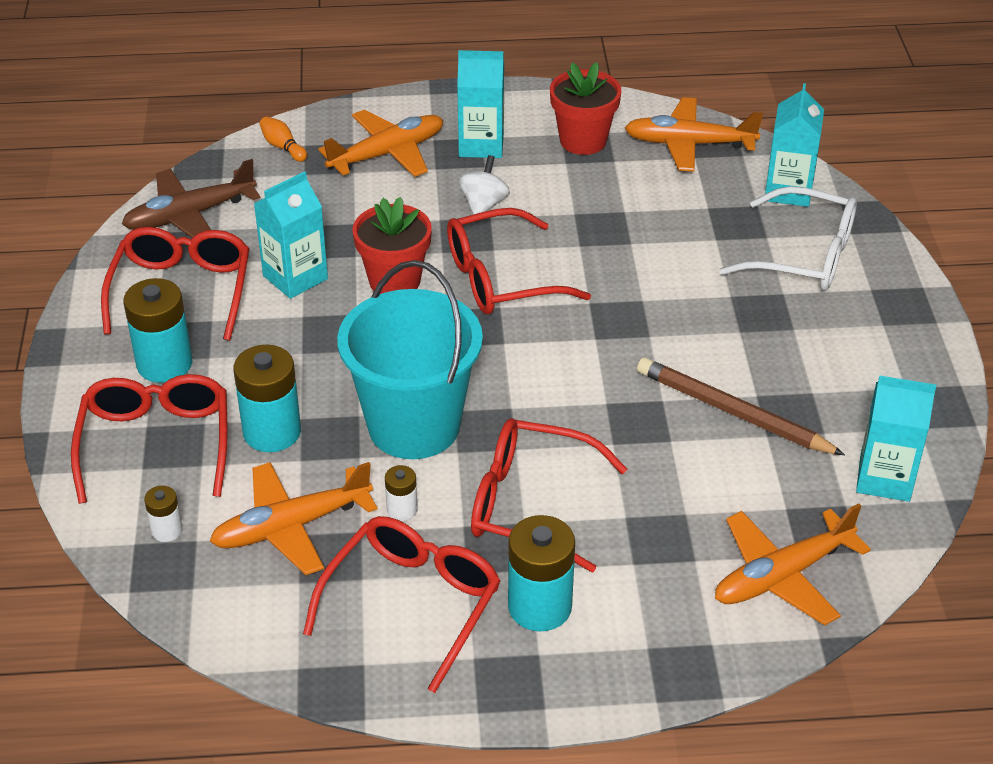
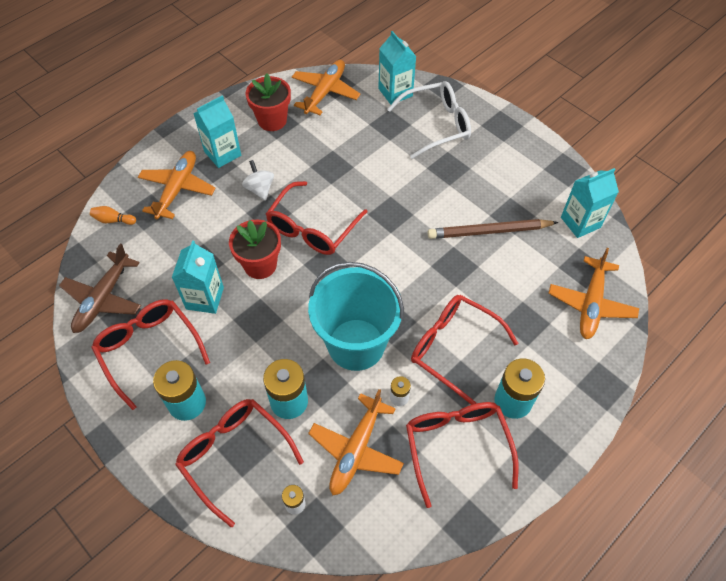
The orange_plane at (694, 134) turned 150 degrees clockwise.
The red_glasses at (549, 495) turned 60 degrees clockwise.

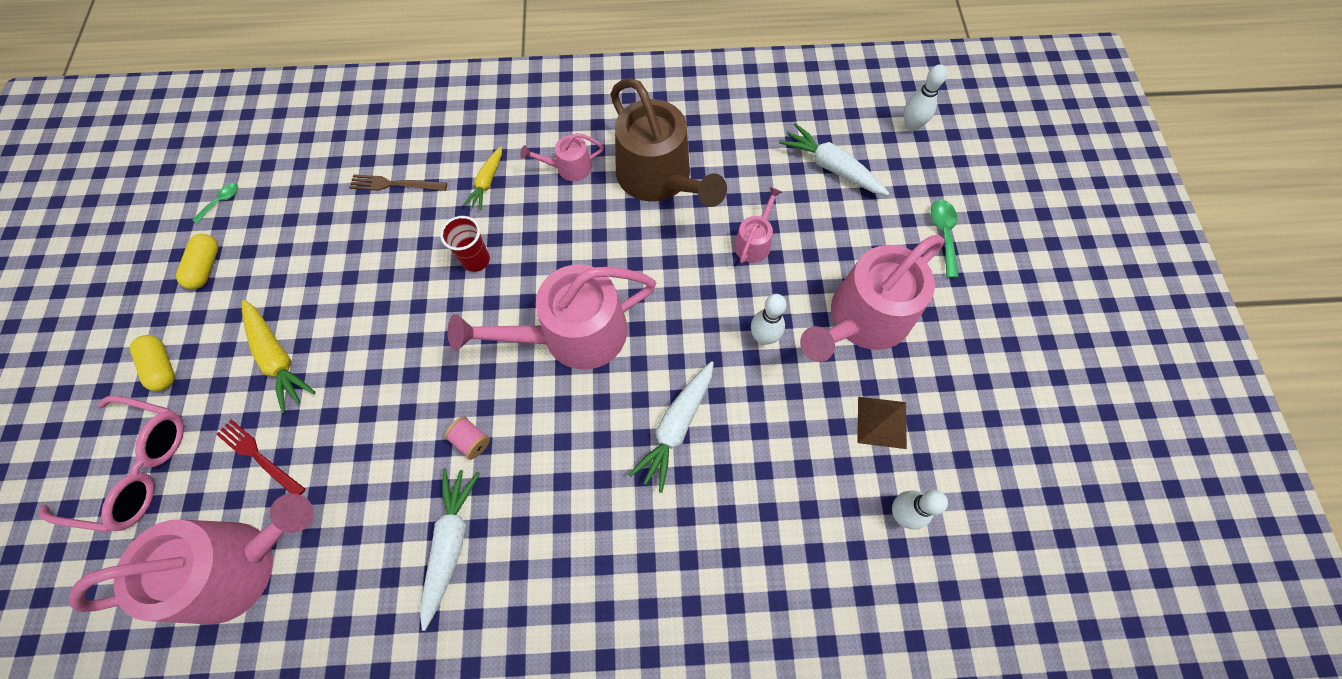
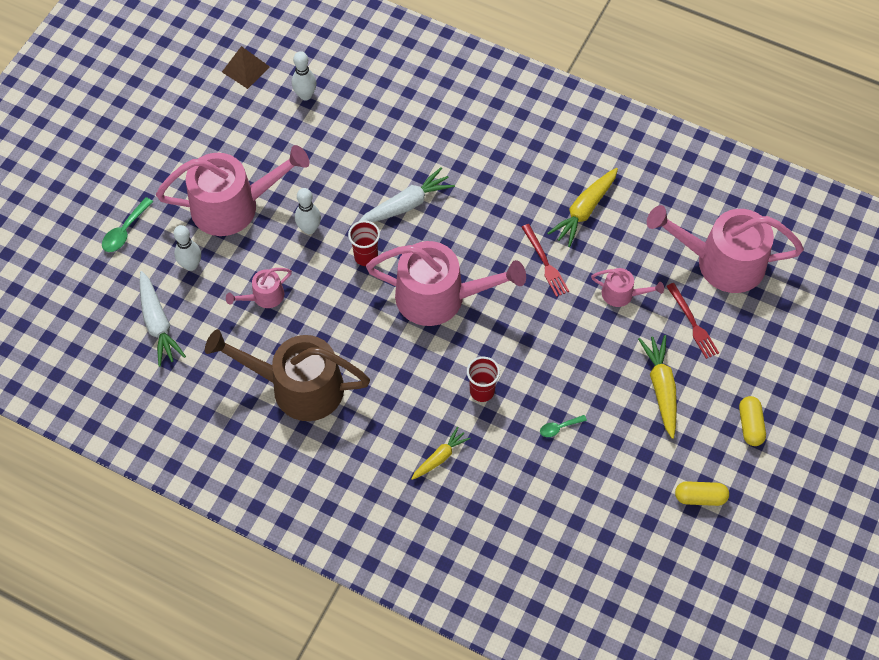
The white_bowling_pin moved from (925, 98) to (187, 248).
The brown_watering_can at (669, 142) turned 75 degrees counterclockwise.
The pink_watering_can moved from (562, 157) to (627, 287).
The brown_fork at (398, 182) disappeared.
The green_spoon moved from (215, 203) to (563, 426).
The yellow_capsule at (197, 261) turned 60 degrees clockwise.
The pink_glasses at (111, 464) disappeared.
The brown_pyramid moved from (882, 423) to (246, 67).
The pink_spool at (467, 438) was replaced by the red_fork at (545, 260).
The white_carrot at (450, 549) became the yellow_carrot at (582, 207).
The red_cup at (364, 243) appeared.

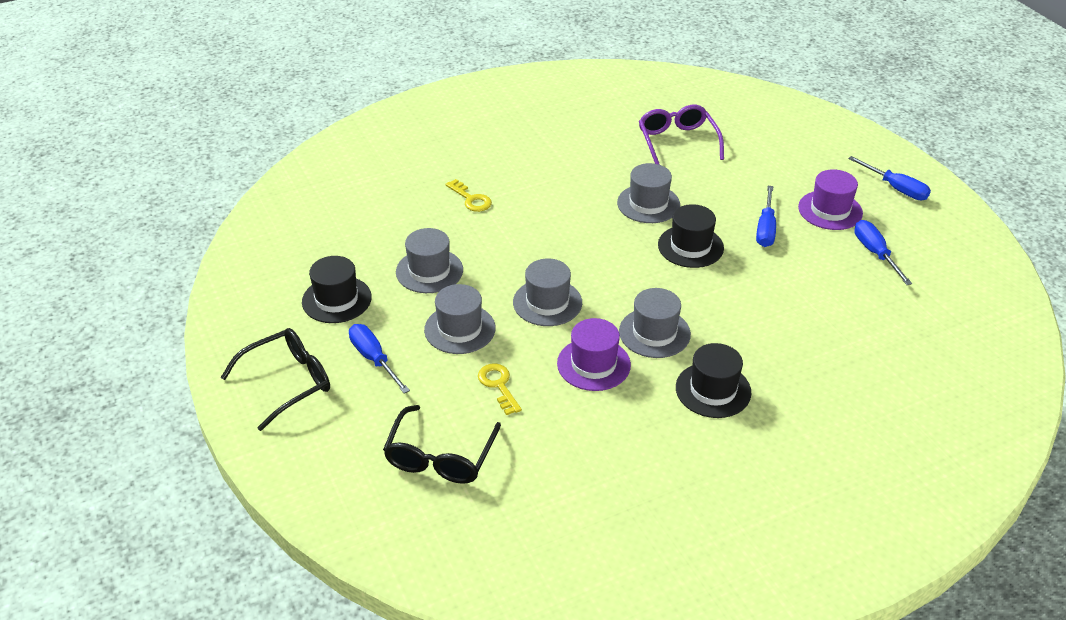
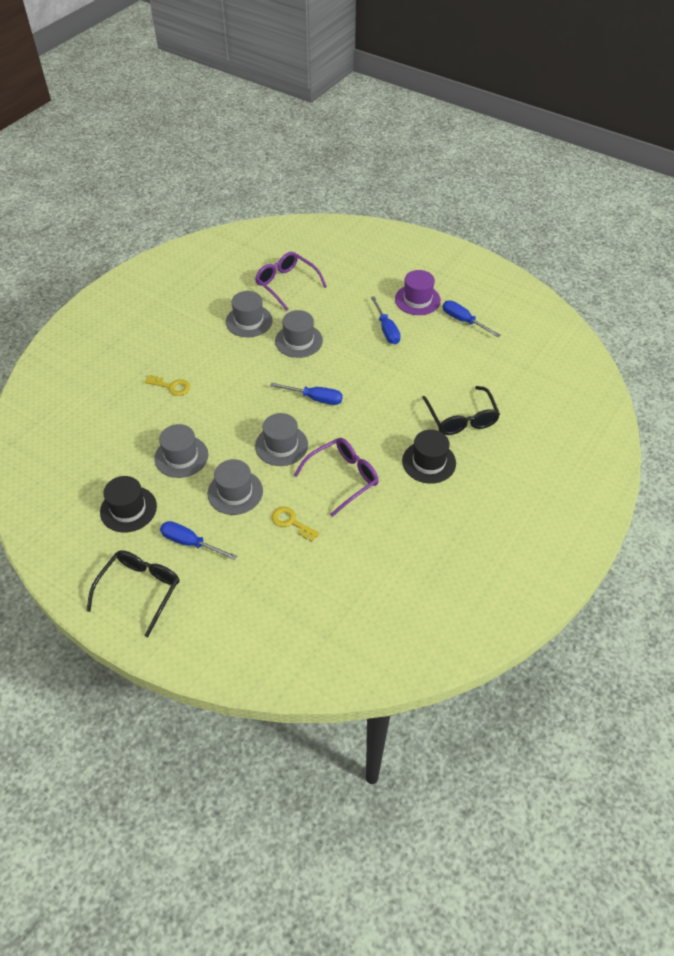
The blue_screwdriver moved from (889, 178) to (306, 394).
The black_hat at (691, 236) disappeared.
The grey_hat moved from (655, 323) to (249, 314).
The purple_hat at (594, 354) was replaced by the purple_glasses at (336, 477).
The black_glasses moved from (442, 444) to (461, 410).

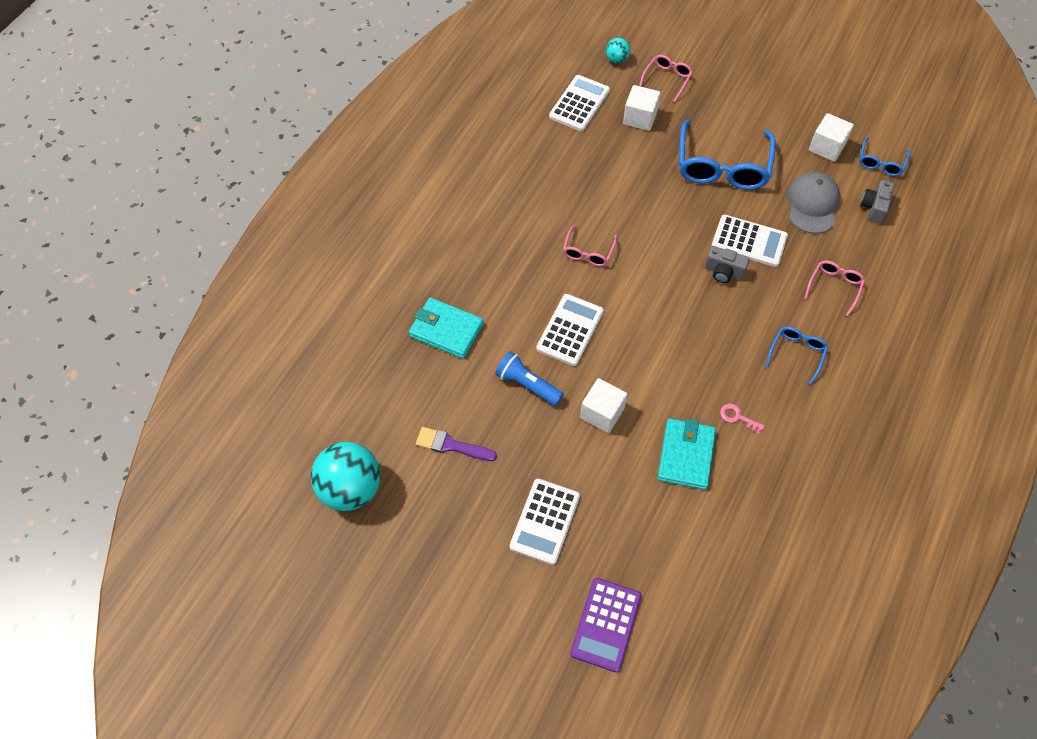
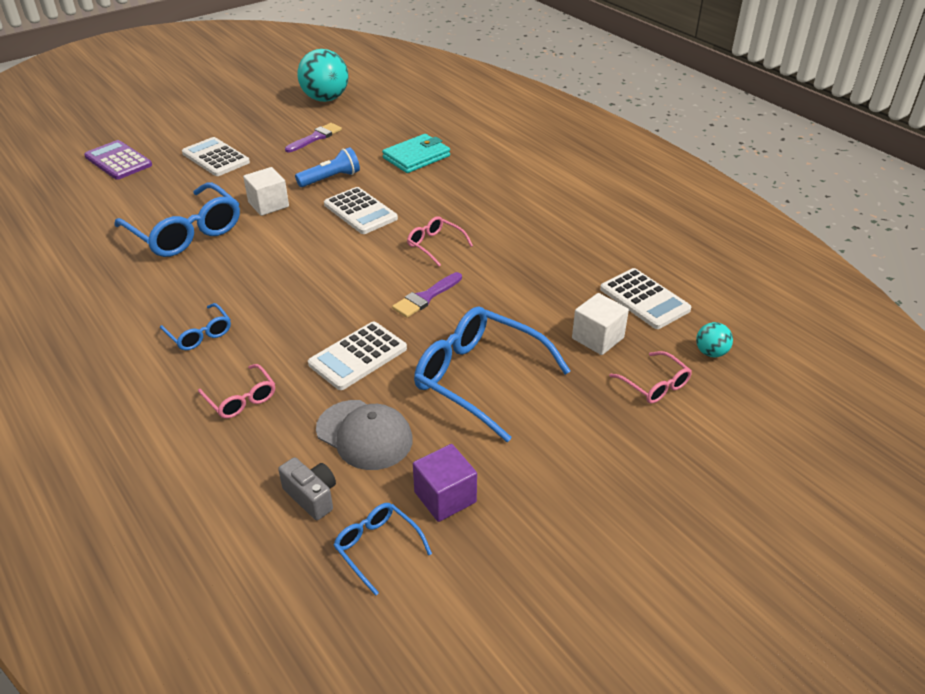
The white_cube at (831, 137) became the purple_cube at (445, 483).
The grey_camera at (727, 264) disappeared.
The pink_key at (742, 419) disappeared.
The turquoise_wallet at (686, 454) was replaced by the blue_glasses at (177, 219).
The purple_brush at (427, 295) appeared.

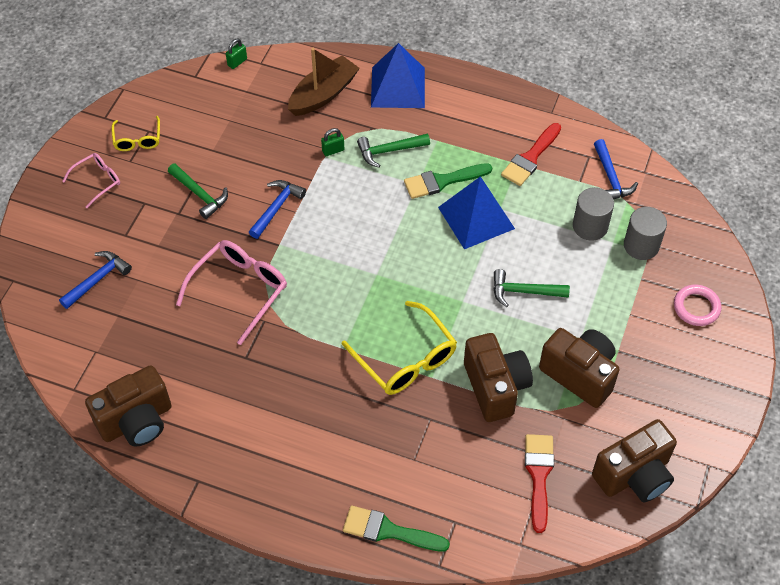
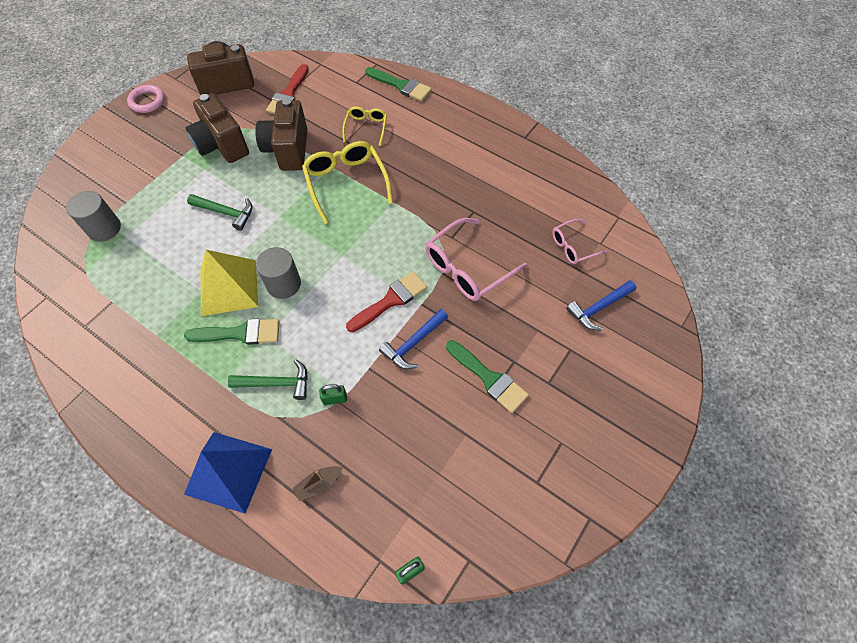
The brown_boat at (324, 82) changed to 0.47 times the size.
The yellow_glasses moved from (136, 133) to (364, 126).
The red_brush moved from (531, 154) to (386, 301).
The blue_hammer at (616, 169) disappeared.
The pink_glasses moved from (91, 180) to (580, 241).
The green_hammer at (198, 191) was replaced by the green_brush at (487, 376).
The blue_pyramid at (476, 212) became the yellow_pyramid at (230, 283).
The grey_cylinder moved from (593, 214) to (278, 273).
The pink_ring moved from (697, 305) to (146, 99).
The brown_camera at (128, 405) disappeared.

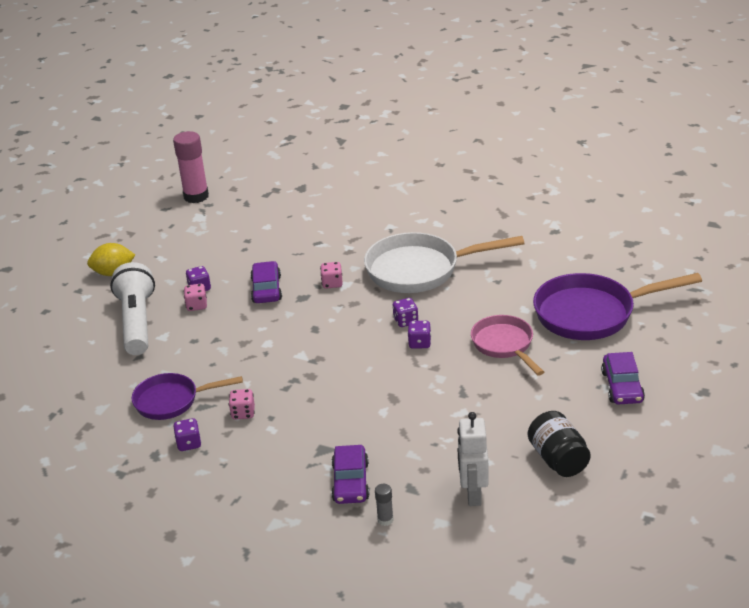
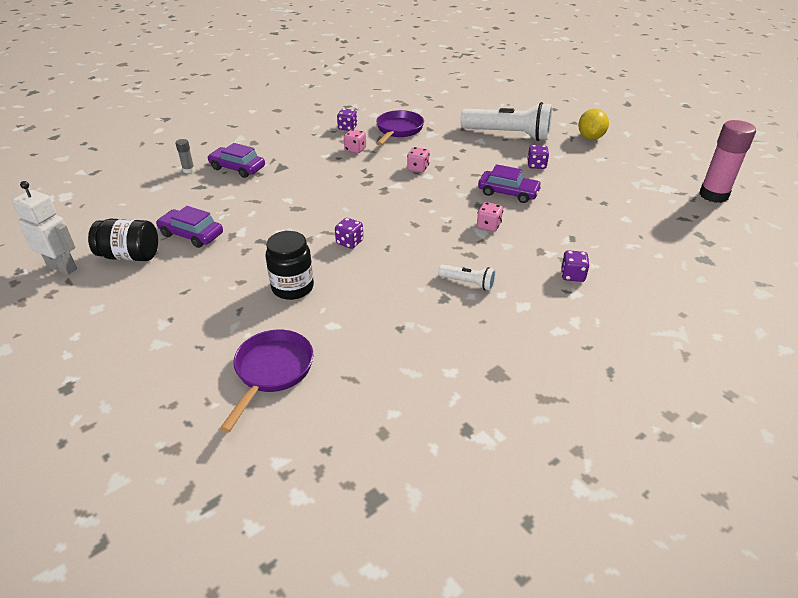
The white_pan at (444, 262) was replaced by the white_flashlight at (467, 278).
The purple_pan at (617, 306) changed to 0.62 times the size.
The pink_dice moved from (195, 297) to (418, 159).
The purple_dice moved from (405, 312) to (575, 266).
The pink_pan at (507, 345) was replaced by the black_jar at (290, 265).
The purple_car moved from (623, 378) to (189, 227).
The white_robot moved from (473, 459) to (44, 228).

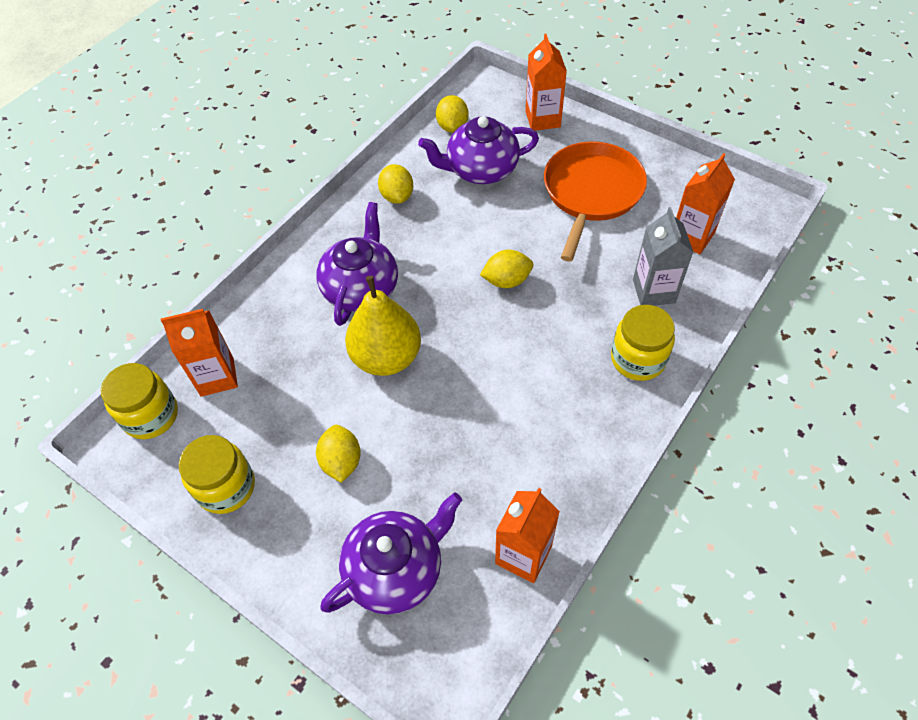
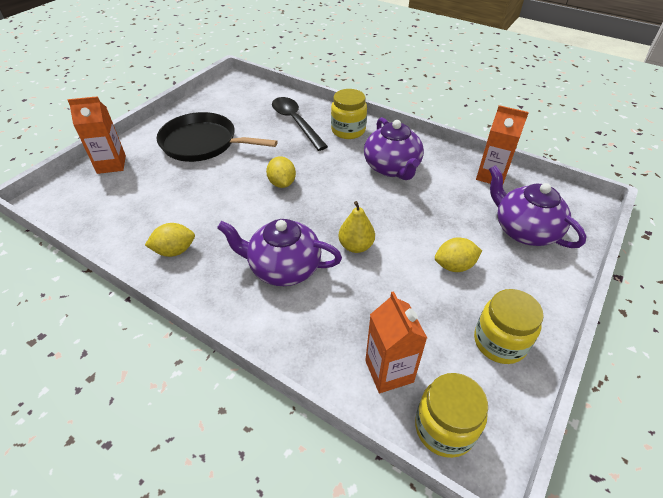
The yellow_lemon at (452, 113) disappeared.
The purple_teapot moved from (478, 150) to (394, 148).
The orange_pan at (595, 201) became the black_pan at (217, 137).
The orange_carton at (705, 204) disappeared.
The grey_carton at (663, 256) was replaced by the black_spoon at (300, 124).
The yellow_pear at (383, 326) changed to 0.60 times the size.

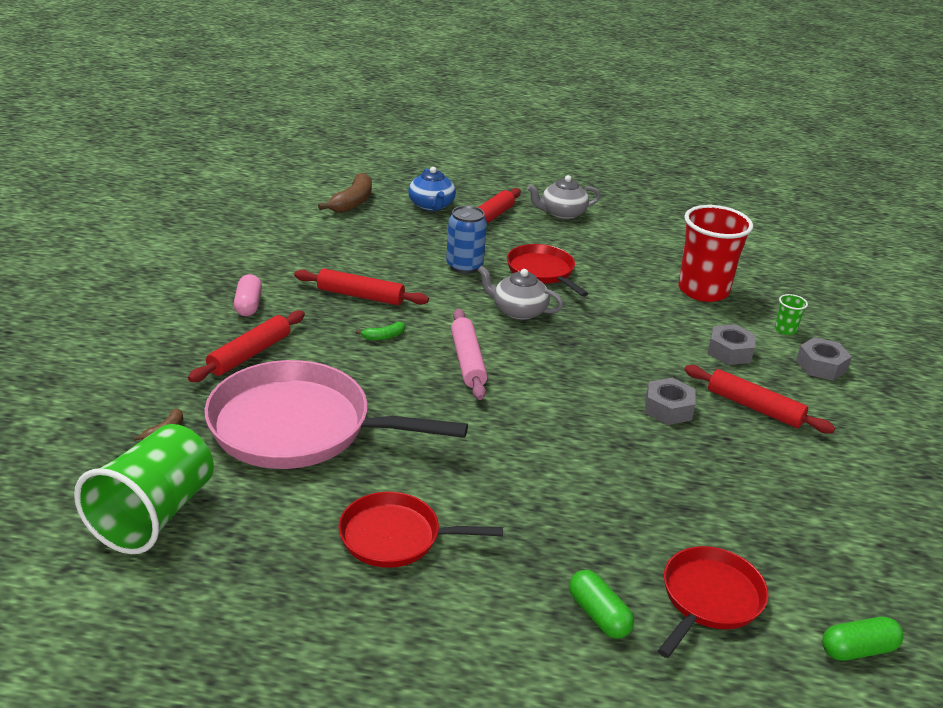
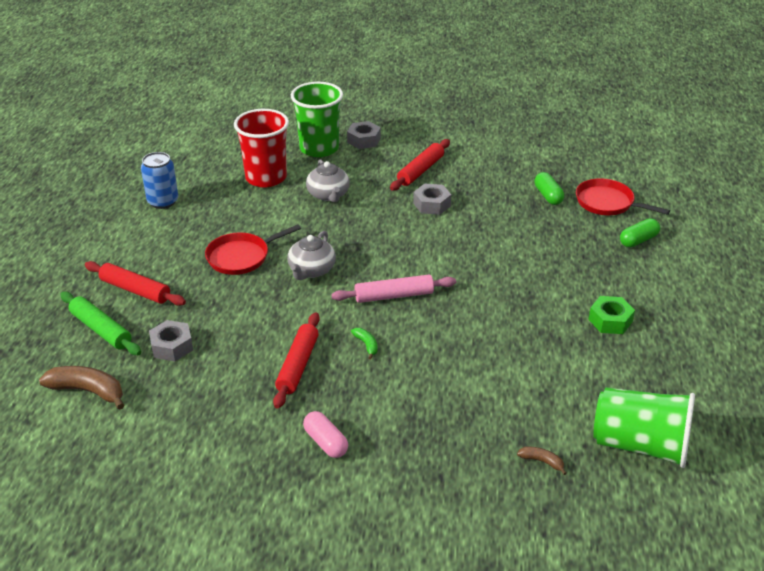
The blue_teapot at (432, 189) was replaced by the green_rolling_pin at (100, 323).
The grey_teapot moved from (563, 197) to (328, 180).
The blue_can moved from (466, 240) to (159, 180).
The pink_capsule at (248, 295) turned 60 degrees clockwise.
The green_cup at (791, 314) changed to 2.47 times the size.
The red_rolling_pin at (246, 346) disappeared.
The grey_nut moved from (732, 344) to (171, 340).
The pink_pan at (336, 414) disappeared.
The red_pan at (420, 530) was replaced by the green_nut at (611, 315).
The green_capsule moved from (863, 639) to (549, 188).

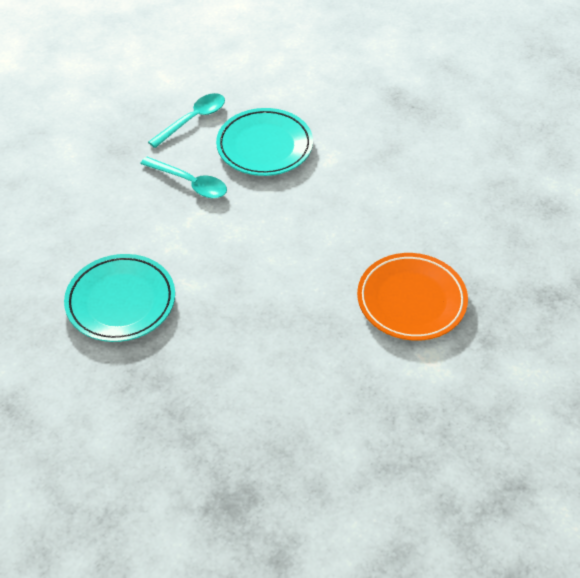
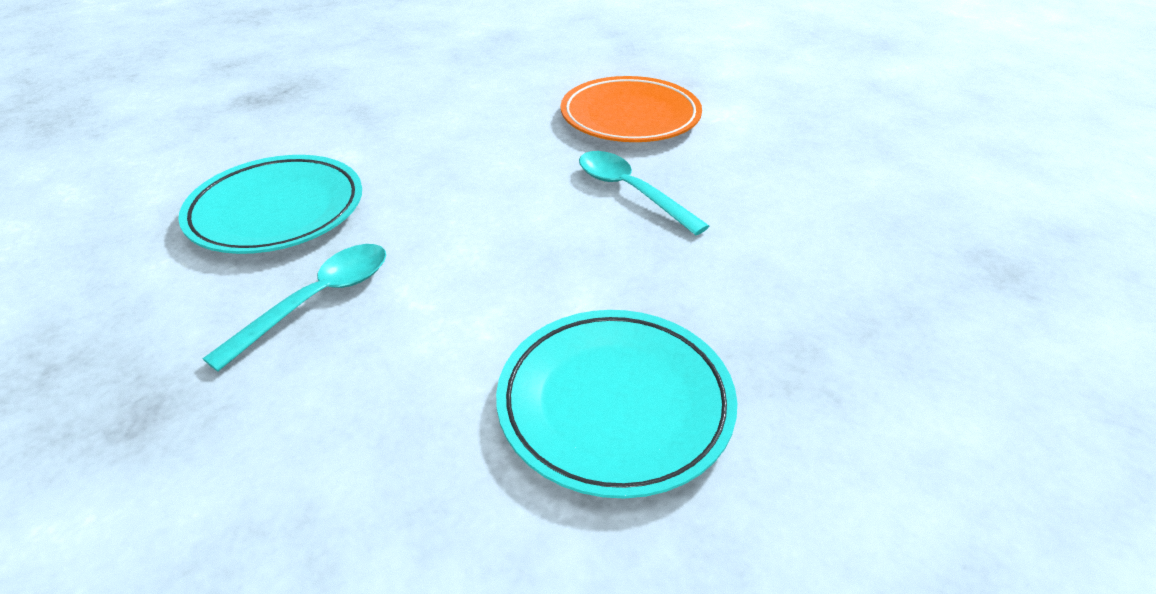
The turquoise_spoon moved from (186, 120) to (644, 193).

